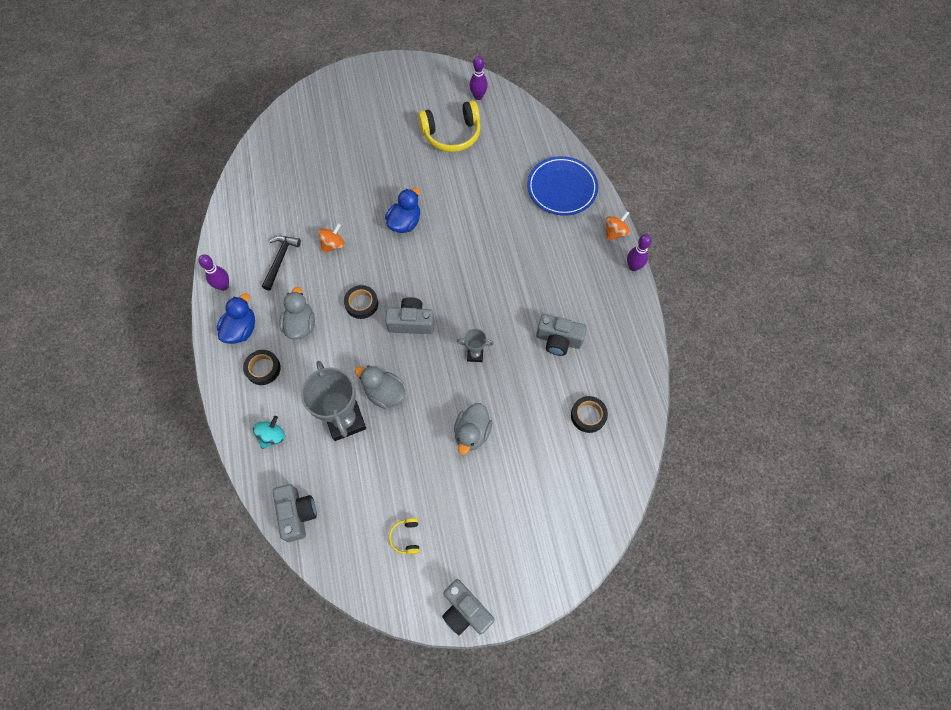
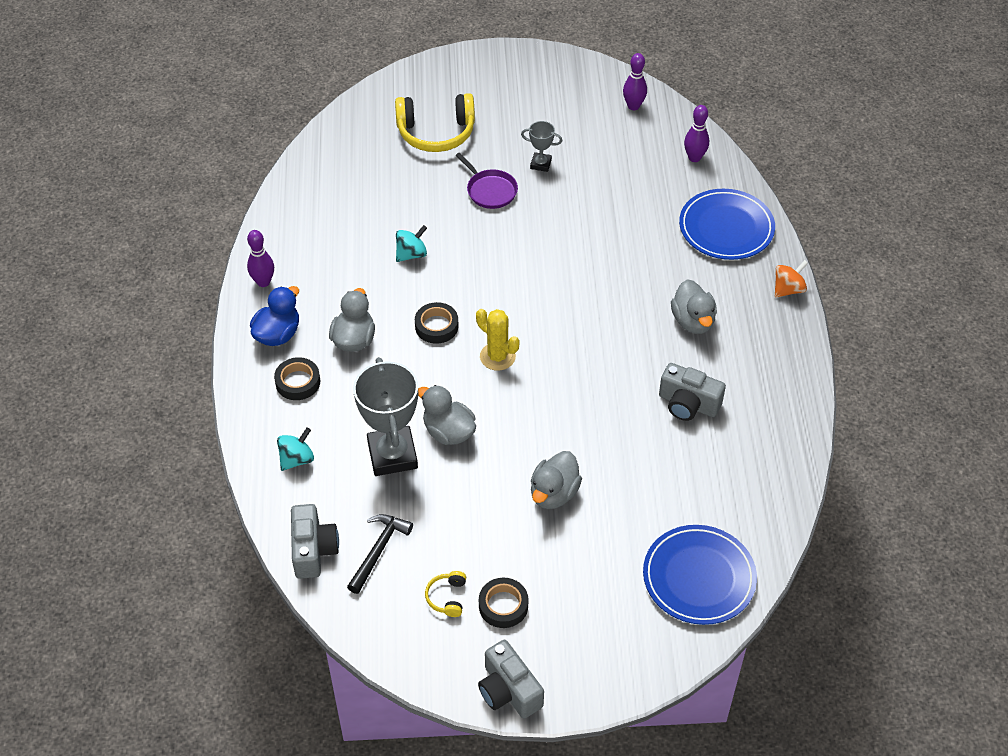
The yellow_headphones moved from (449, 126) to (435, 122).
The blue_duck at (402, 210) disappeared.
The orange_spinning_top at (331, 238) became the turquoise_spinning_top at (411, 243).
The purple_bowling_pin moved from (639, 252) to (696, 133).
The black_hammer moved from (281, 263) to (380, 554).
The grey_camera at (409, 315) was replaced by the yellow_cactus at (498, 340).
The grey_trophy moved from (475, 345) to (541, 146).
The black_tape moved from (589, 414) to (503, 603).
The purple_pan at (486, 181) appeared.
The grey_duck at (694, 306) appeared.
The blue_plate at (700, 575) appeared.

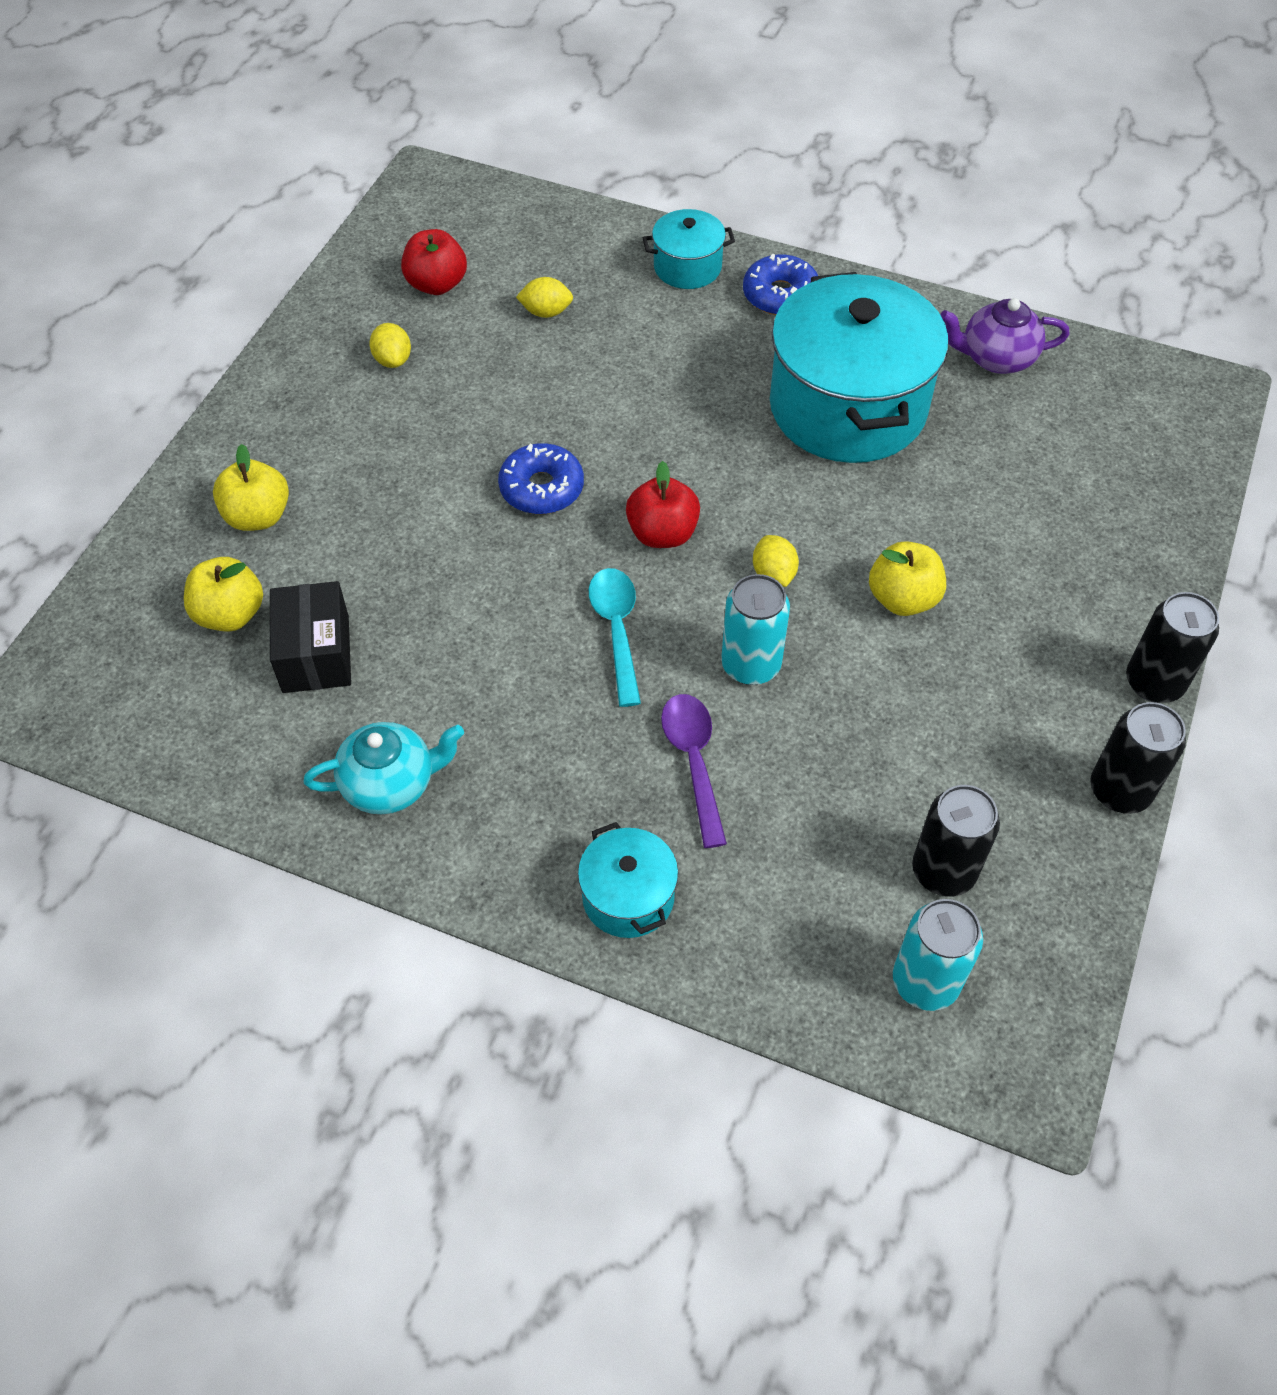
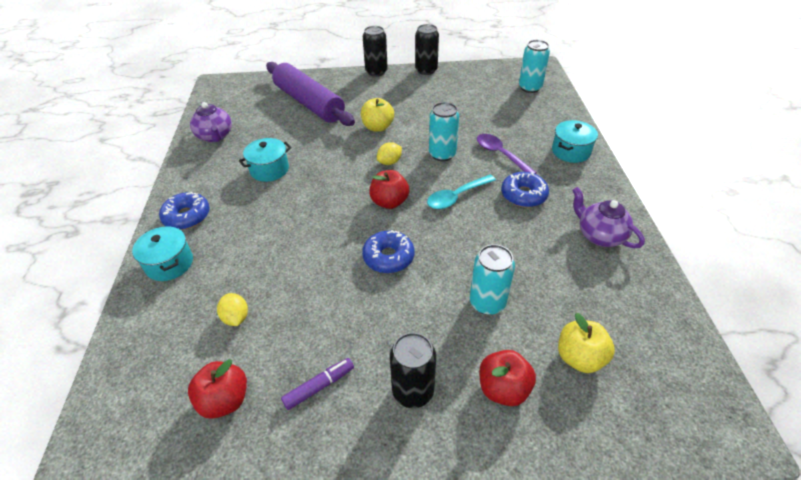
The turquoise_pot at (859, 367) changed to 0.47 times the size.
The yellow_lemon at (390, 345) was replaced by the purple_marker at (317, 384).
The yellow_apple at (251, 487) became the red_apple at (507, 378).
The black_box at (310, 637) disappeared.
The purple_spoon at (694, 771) turned 90 degrees clockwise.
The turquoise_teapot at (383, 768) became the purple_teapot at (608, 217).
The black_can moved from (956, 841) to (413, 370).
The purple_rolling_pin at (310, 94) appeared.
The blue_donut at (525, 189) appeared.
The turquoise_can at (492, 279) appeared.

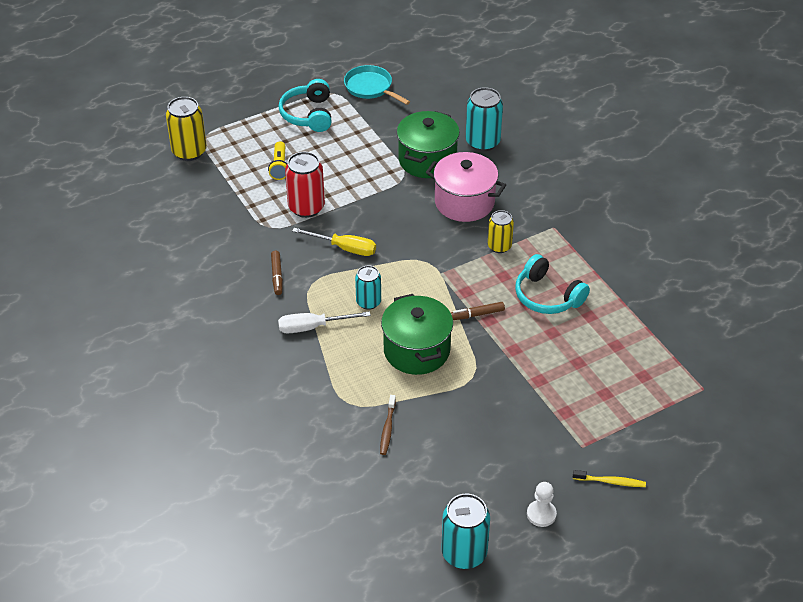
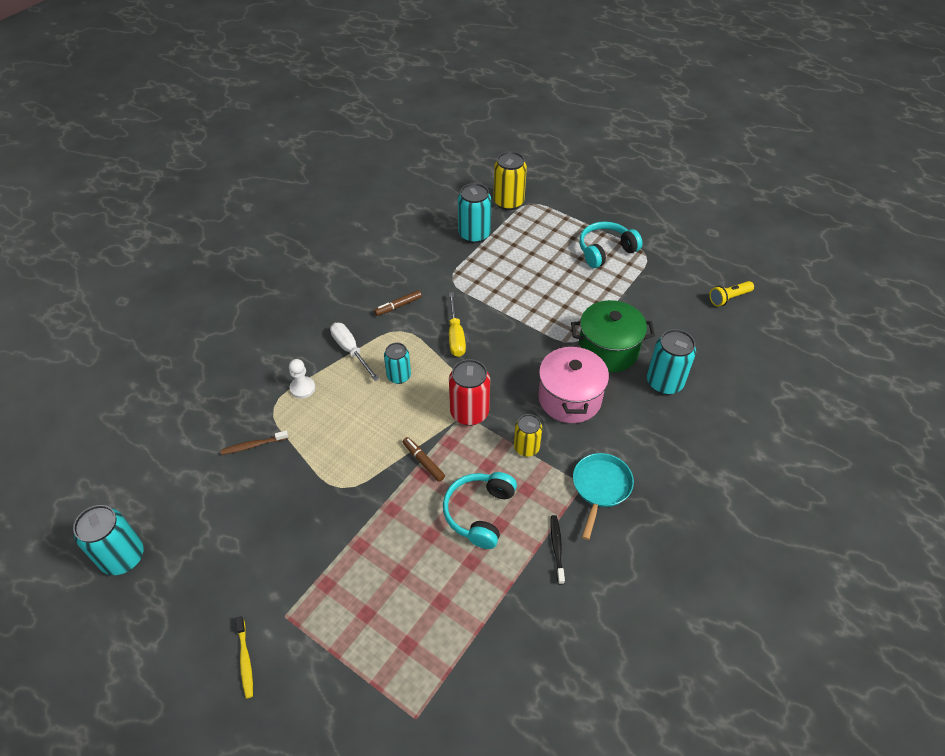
The turquoise_pan moved from (377, 85) to (603, 496).
The yellow_flashlight moved from (277, 160) to (731, 294).
The red_can moved from (305, 185) to (469, 392).
The green_pot at (417, 334) disappeared.
The white_pawn moved from (542, 504) to (302, 379).
The turquoise_can at (475, 213) appeared.
The black_toothbrush at (557, 550) appeared.

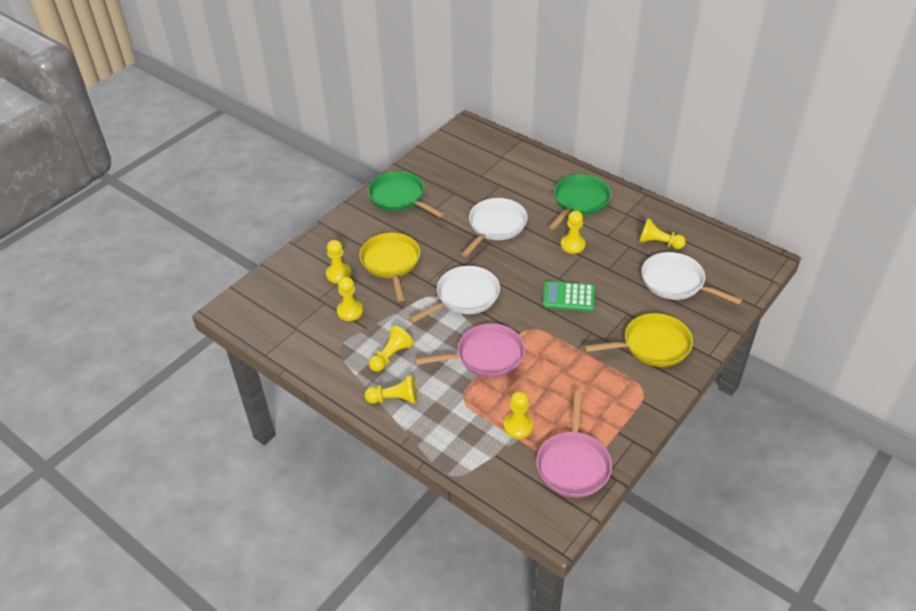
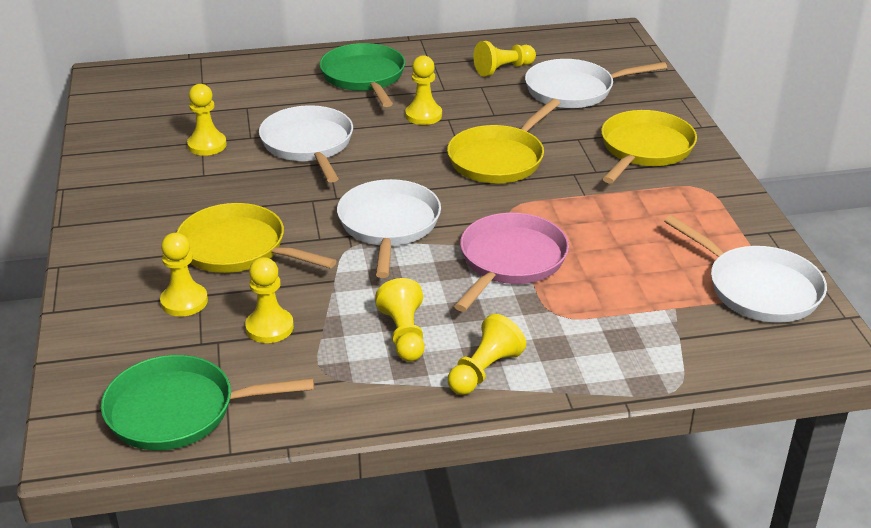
The green_pan moved from (406, 194) to (207, 402).
The green_calculator at (569, 296) was replaced by the yellow_pan at (503, 141).
The yellow_pawn moved from (518, 415) to (207, 120).
The pink_pan at (574, 444) became the white_pan at (745, 269).

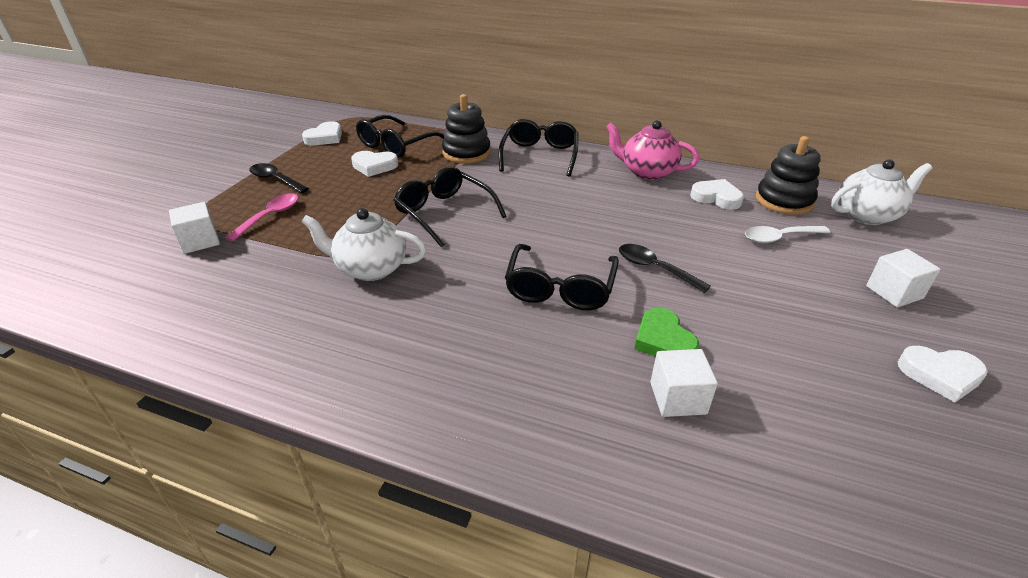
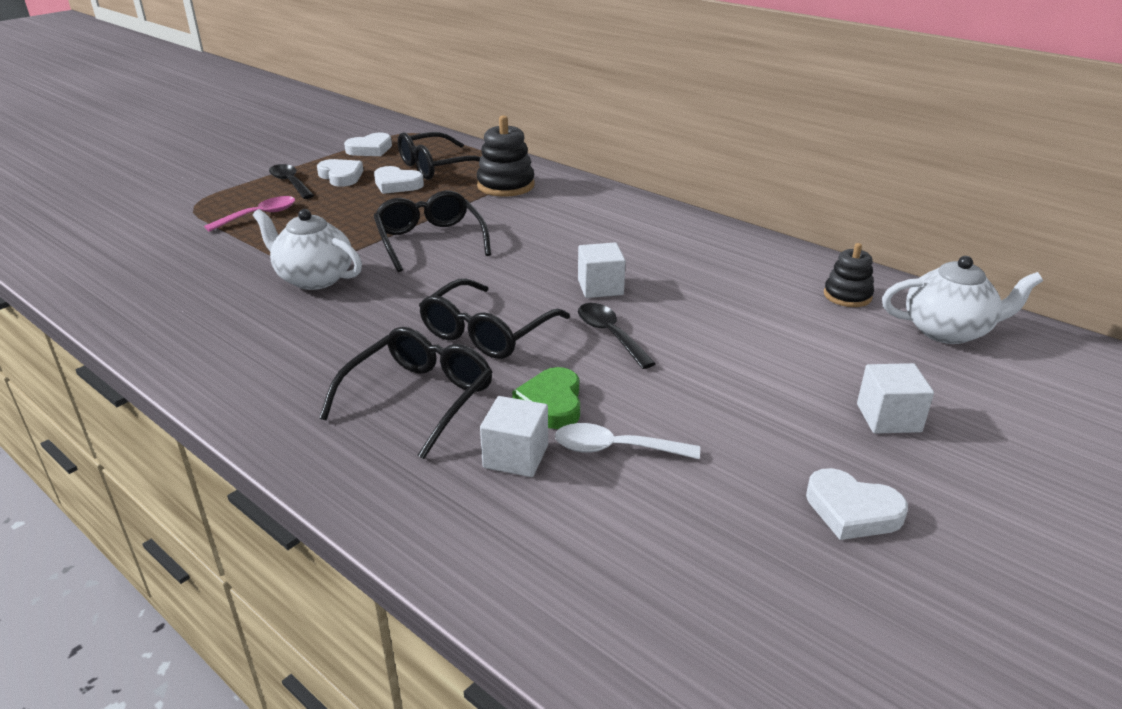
The black_glasses moved from (538, 148) to (405, 393).
The pink_teapot at (652, 150) disappeared.
The black_stacking_toy at (788, 175) changed to 0.64 times the size.
The white_heart moved from (717, 194) to (340, 173).
The white_cube moved from (194, 228) to (601, 270).
The white_spoon moved from (787, 234) to (627, 441).

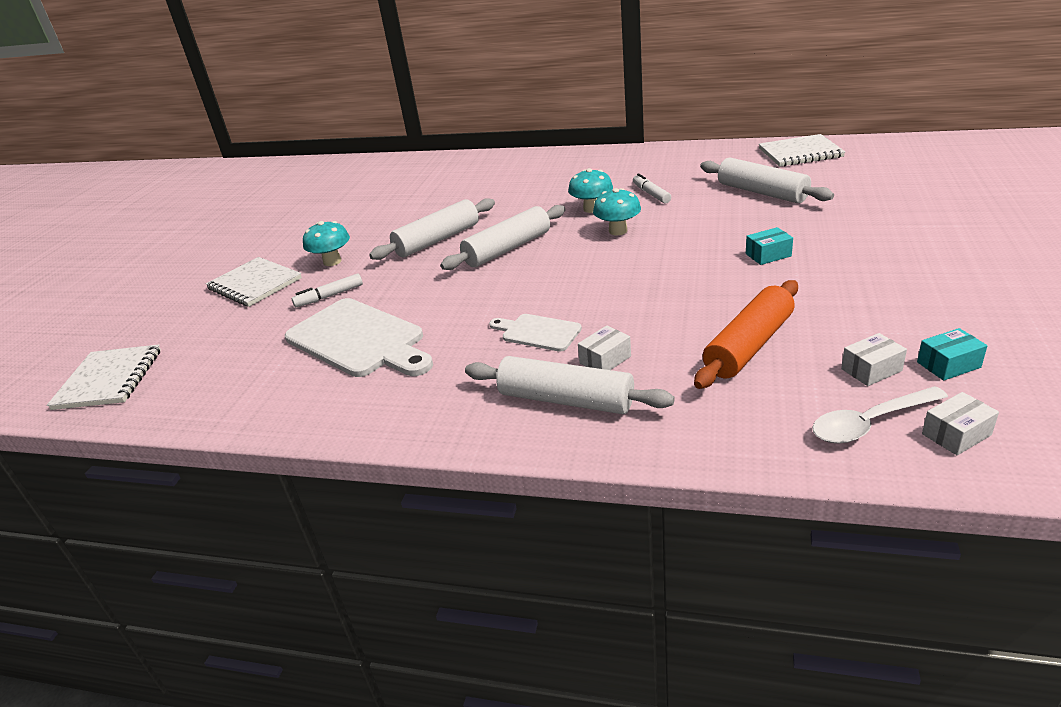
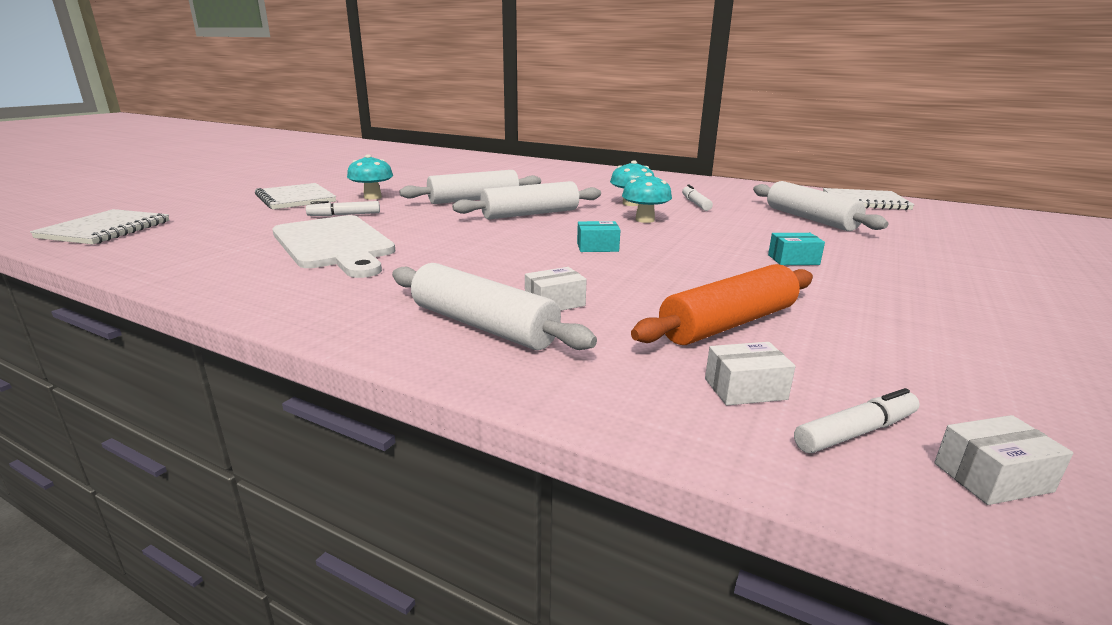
The white_cutting_board at (535, 333) disappeared.
The turquoise_box moved from (952, 354) to (598, 236).
The white_box moved from (874, 359) to (750, 373).
The white_spoon at (880, 415) was replaced by the white_marker at (857, 420).

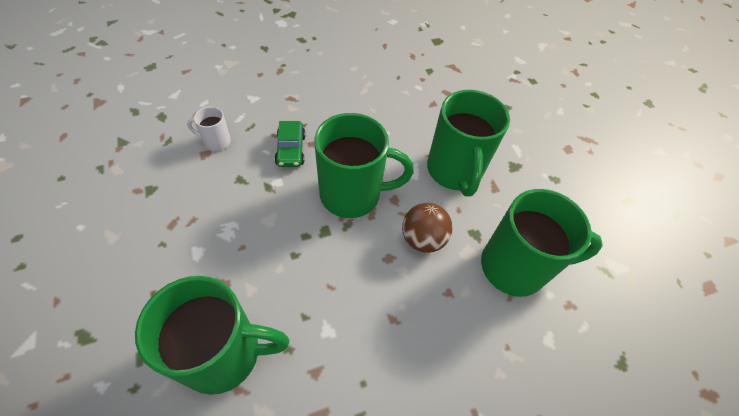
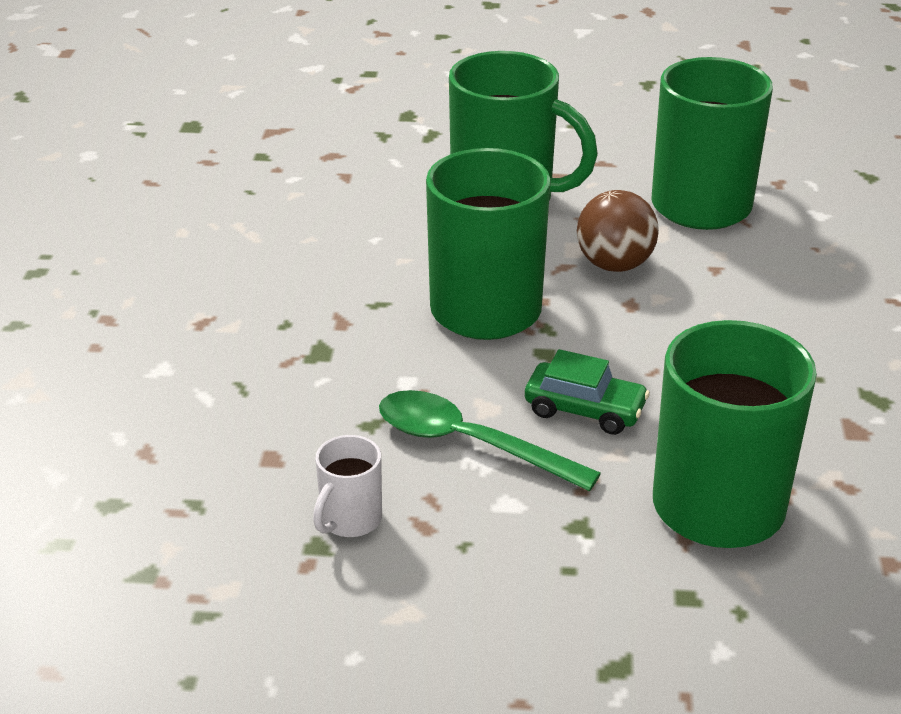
The white_mug moved from (209, 129) to (347, 486).
The green_car moved from (290, 144) to (587, 392).
The green_spoon at (490, 440) appeared.

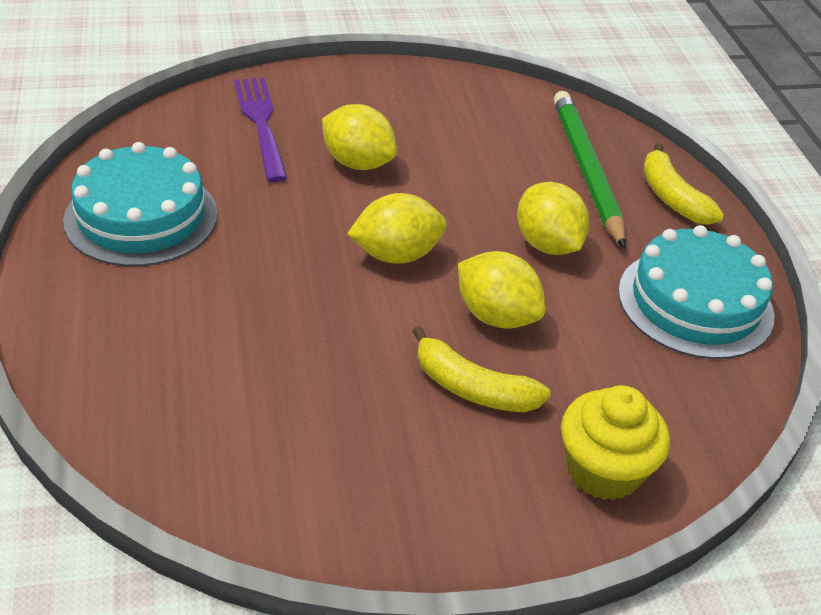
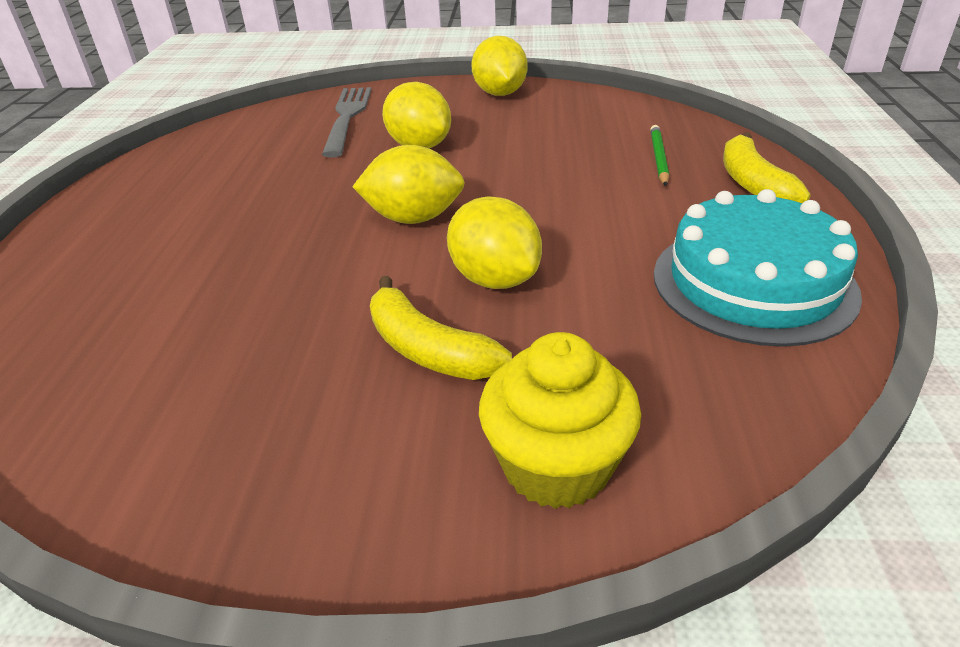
The purple_fork at (260, 130) became the grey_fork at (346, 122).
The green_pencil at (590, 170) changed to 0.48 times the size.
The turquoise_cake at (140, 204) disappeared.
The yellow_lemon moved from (553, 218) to (499, 66).

